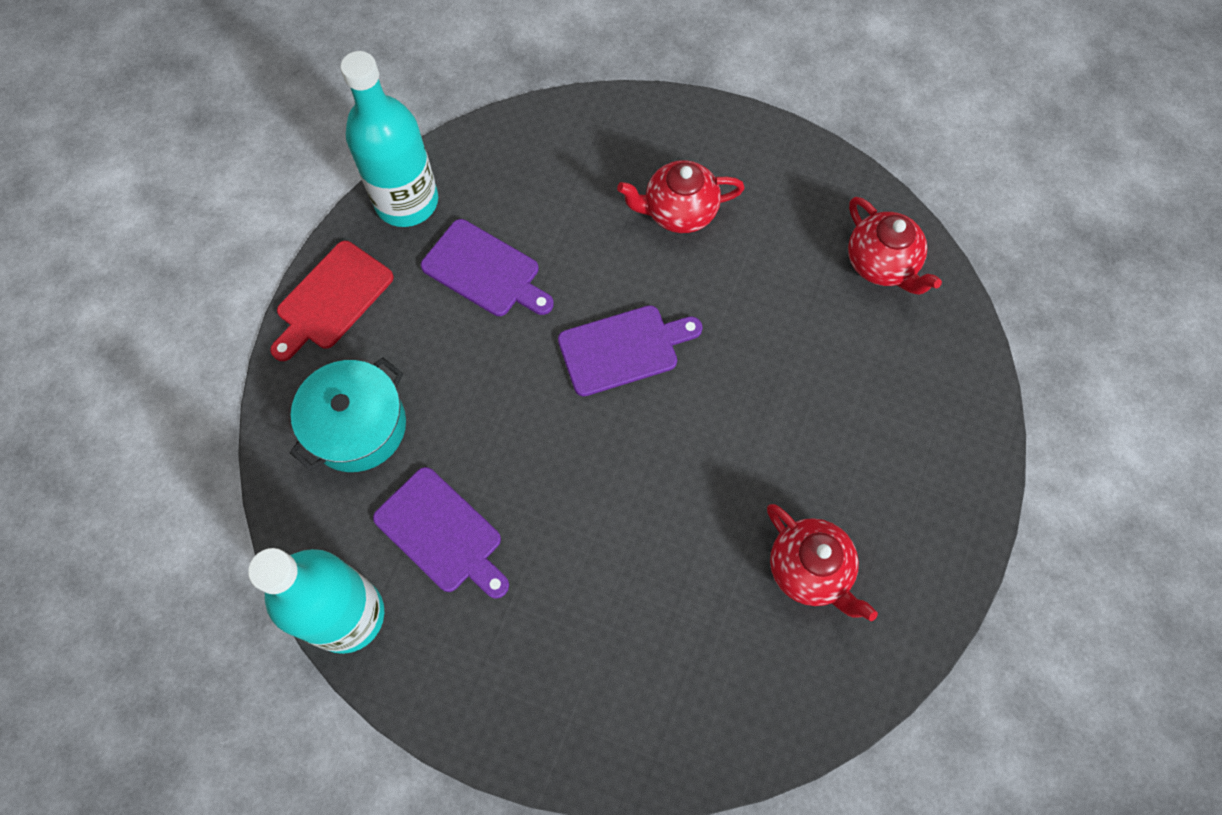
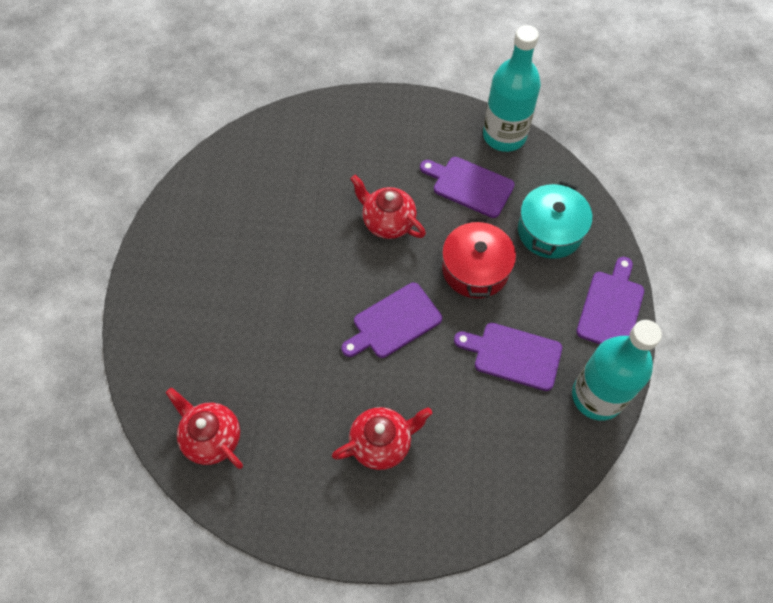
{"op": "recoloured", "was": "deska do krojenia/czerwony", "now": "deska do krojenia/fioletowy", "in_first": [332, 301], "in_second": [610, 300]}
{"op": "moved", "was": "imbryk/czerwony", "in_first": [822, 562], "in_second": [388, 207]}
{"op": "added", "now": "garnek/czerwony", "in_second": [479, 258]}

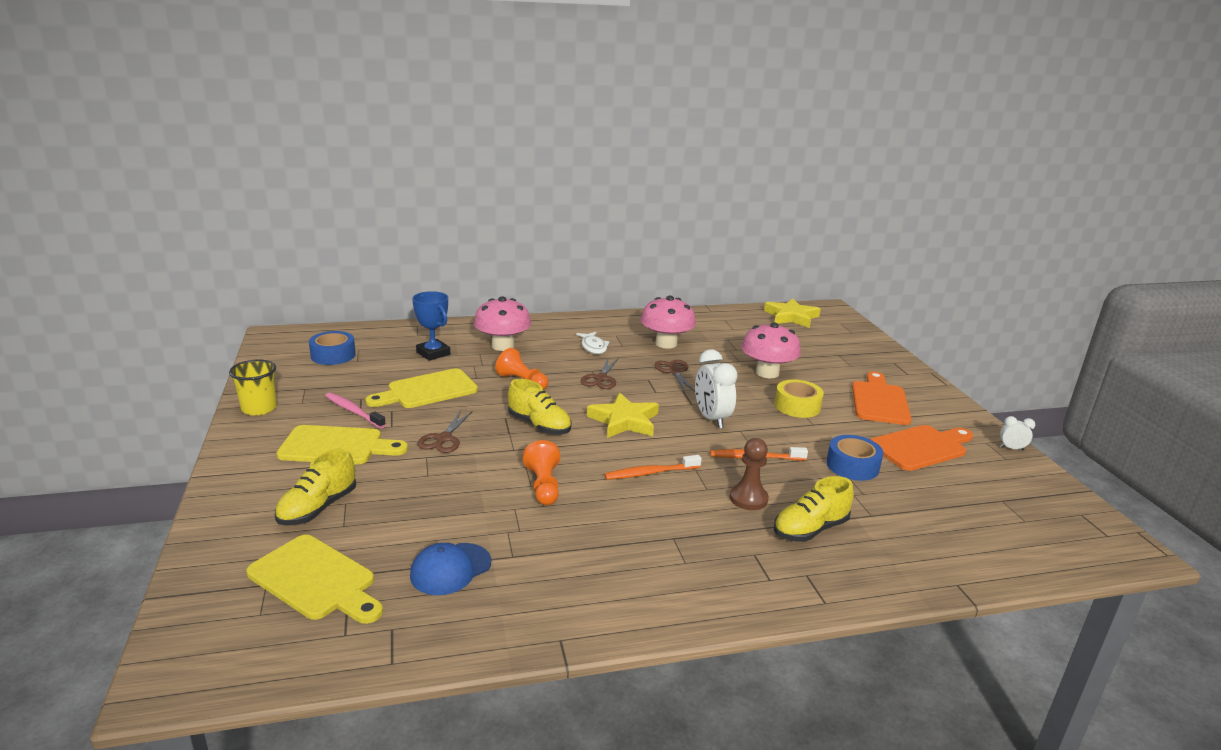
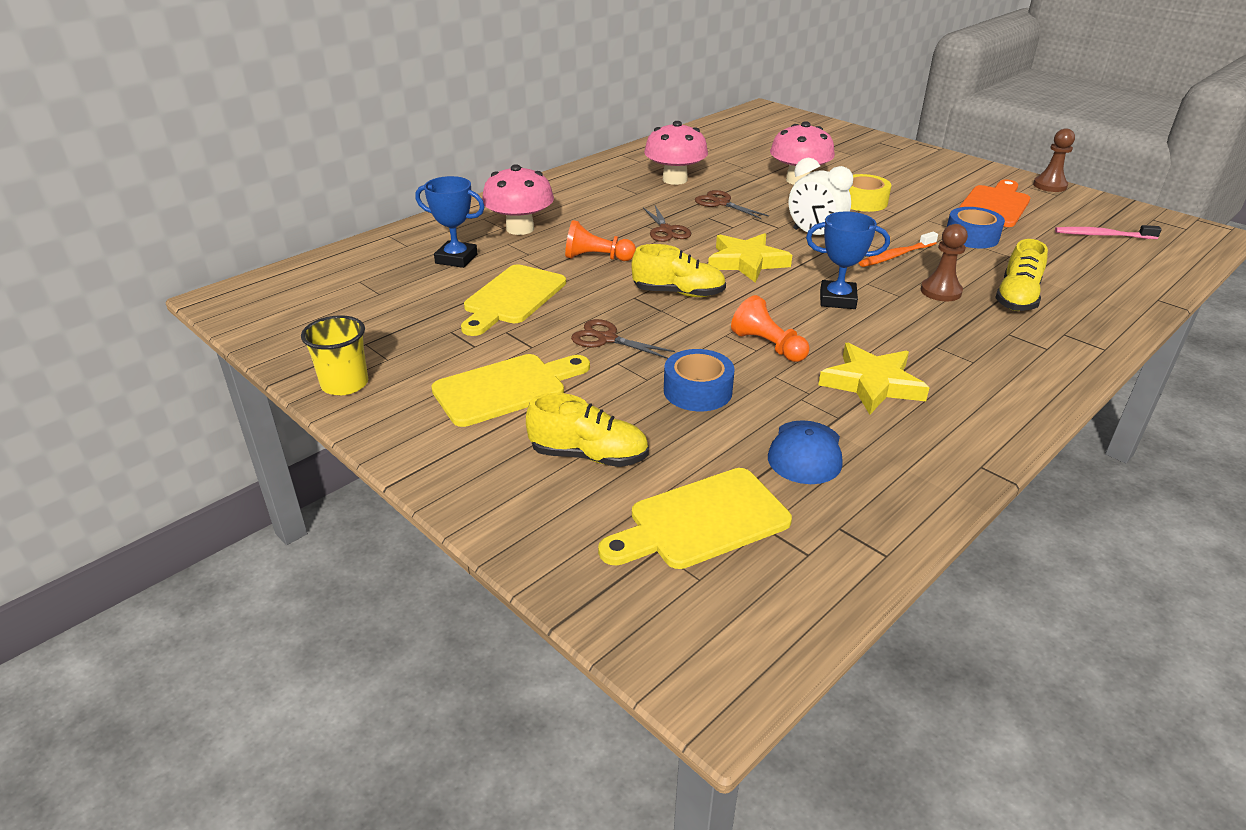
{"op": "moved", "was": "gwiazda/żółty", "in_first": [792, 313], "in_second": [874, 379]}
{"op": "moved", "was": "taśma klejąca/niebieski", "in_first": [332, 348], "in_second": [699, 380]}
{"op": "removed", "was": "ryba/biały", "in_first": [593, 343]}
{"op": "removed", "was": "deska do krojenia/pomarańczowy", "in_first": [882, 398]}
{"op": "moved", "was": "szczoteczka do zębów/różowy", "in_first": [355, 410], "in_second": [1108, 232]}
{"op": "turned", "was": "nożyczki/brązowy", "in_first": [445, 431], "in_second": [623, 339], "clockwise": 135}
{"op": "replaced", "was": "budzik/biały", "now": "pionek/brązowy", "in_first": [1017, 433], "in_second": [1054, 160]}
{"op": "turned", "was": "but/żółty", "in_first": [315, 487], "in_second": [587, 430], "clockwise": -75}
{"op": "replaced", "was": "szczoteczka do zębów/pomarańczowy", "now": "puchar/niebieski", "in_first": [653, 467], "in_second": [848, 260]}
{"op": "turned", "was": "deska do krojenia/żółty", "in_first": [314, 579], "in_second": [695, 518], "clockwise": 150}

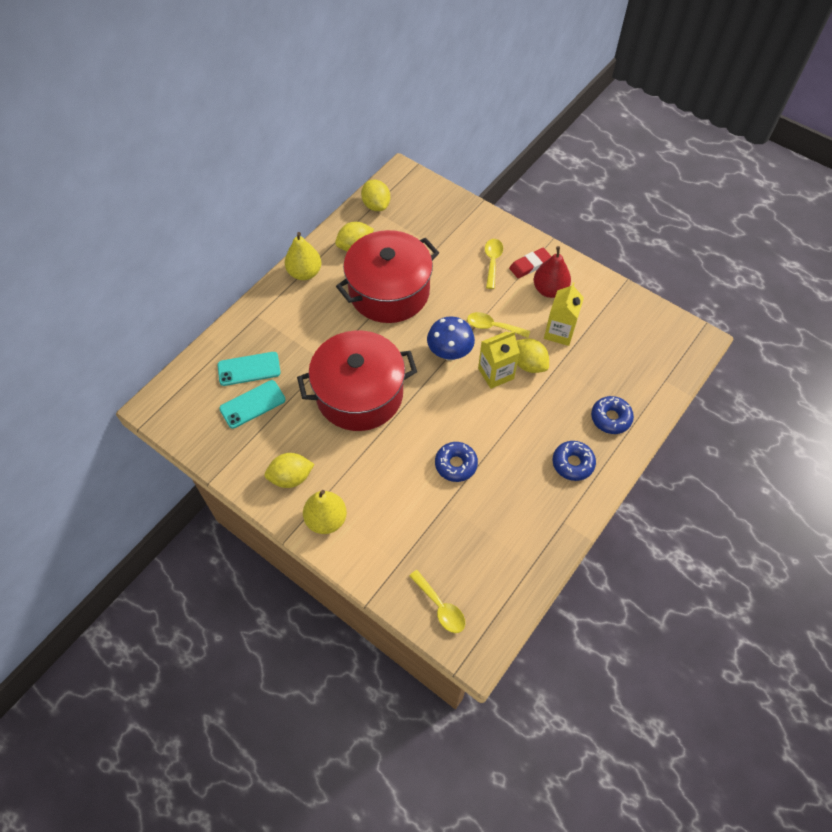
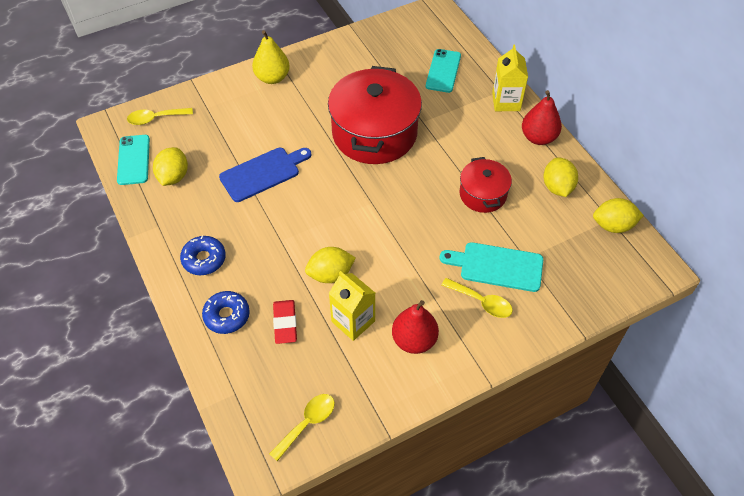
{"op": "resized", "was": "garnek/czerwony", "in_first": [387, 276], "in_second": [485, 185], "ratio": 0.53}
{"op": "recoloured", "was": "gruszka/żółty", "now": "gruszka/czerwony", "in_first": [303, 256], "in_second": [542, 117]}
{"op": "moved", "was": "gumka do mazania/czerwony", "in_first": [530, 263], "in_second": [285, 322]}
{"op": "moved", "was": "łyżka/żółty", "in_first": [498, 325], "in_second": [302, 427]}
{"op": "removed", "was": "grzyb/niebieski", "in_first": [451, 339]}
{"op": "moved", "was": "karton mleka/żółty", "in_first": [499, 359], "in_second": [510, 78]}
{"op": "moved", "was": "telefon/turkusowy", "in_first": [252, 404], "in_second": [133, 160]}
{"op": "replaced", "was": "donut/niebieski", "now": "deska do krojenia/niebieski", "in_first": [456, 462], "in_second": [265, 175]}
{"op": "moved", "was": "cytryna/żółty", "in_first": [289, 470], "in_second": [170, 166]}
{"op": "added", "now": "deska do krojenia/turkusowy", "in_second": [491, 267]}

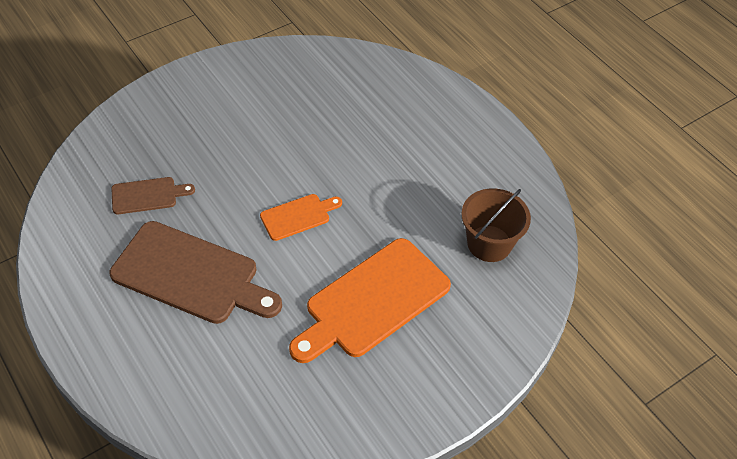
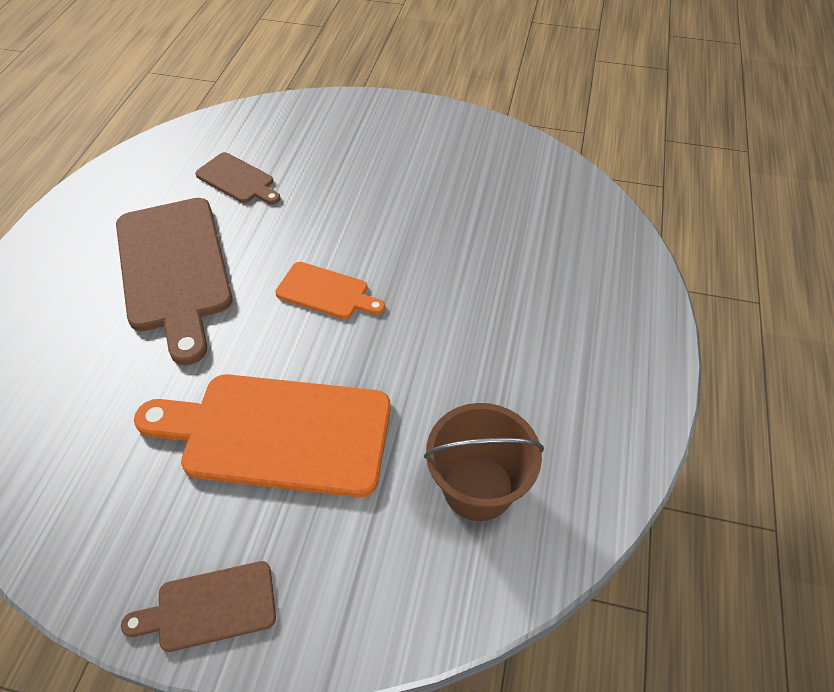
{"op": "added", "now": "deska do krojenia/brązowy", "in_second": [198, 606]}

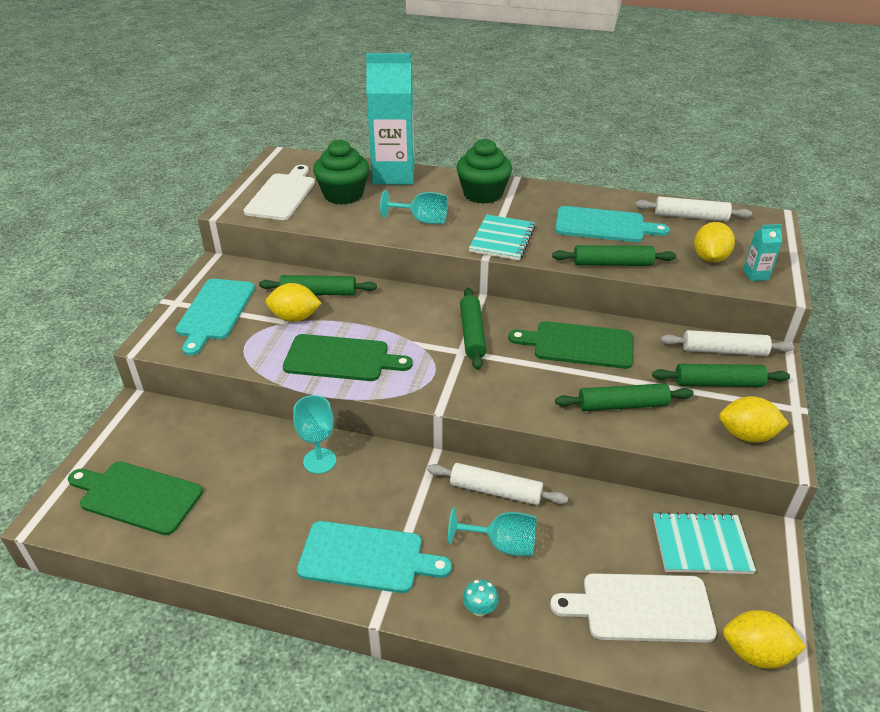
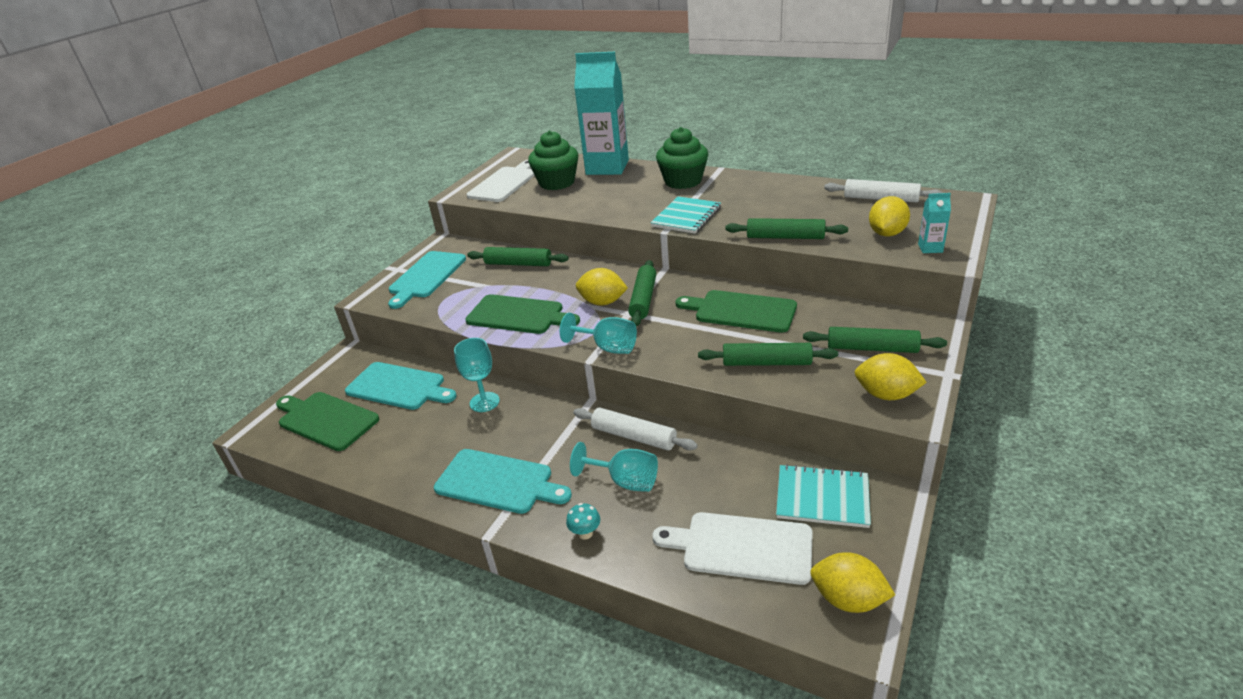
{"op": "moved", "was": "kielich/turkusowy", "in_first": [414, 207], "in_second": [598, 333]}
{"op": "moved", "was": "deska do krojenia/turkusowy", "in_first": [612, 224], "in_second": [401, 386]}
{"op": "moved", "was": "cytryna/żółty", "in_first": [294, 302], "in_second": [602, 287]}
{"op": "removed", "was": "wałek do ciasta/biały", "in_first": [727, 343]}

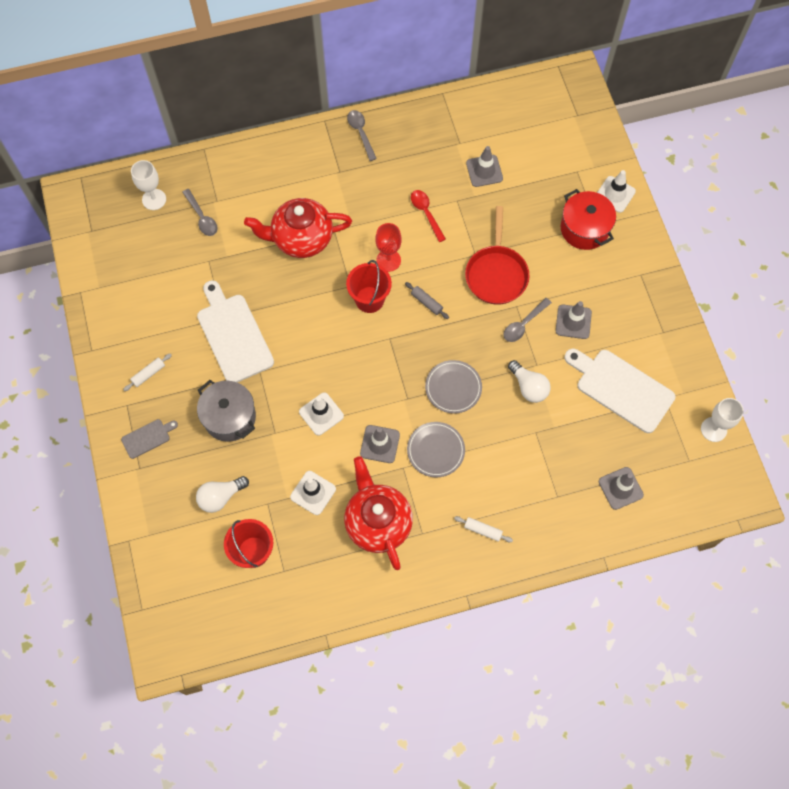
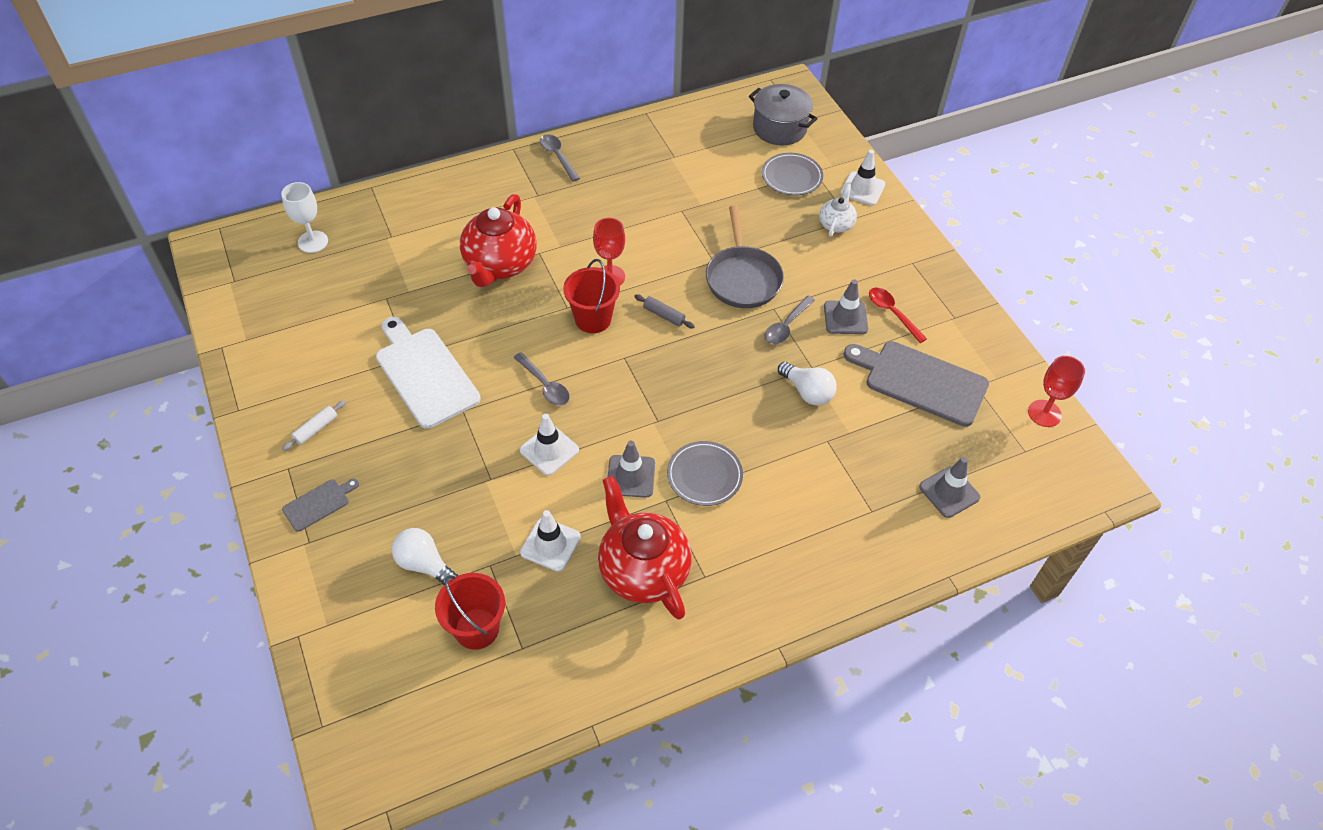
{"op": "removed", "was": "pachołek/szary", "in_first": [484, 166]}
{"op": "moved", "was": "łyżka/szary", "in_first": [200, 212], "in_second": [541, 379]}
{"op": "replaced", "was": "garnek/czerwony", "now": "imbryk/biały", "in_first": [588, 219], "in_second": [838, 210]}
{"op": "moved", "was": "łyżka/czerwony", "in_first": [428, 216], "in_second": [898, 315]}
{"op": "turned", "was": "imbryk/czerwony", "in_first": [298, 228], "in_second": [498, 240], "clockwise": -60}
{"op": "recoloured", "was": "patelnia/czerwony", "now": "patelnia/szary", "in_first": [497, 255], "in_second": [745, 256]}
{"op": "recoloured", "was": "deska do krojenia/biały", "now": "deska do krojenia/szary", "in_first": [620, 391], "in_second": [916, 384]}
{"op": "moved", "was": "talerz/szary", "in_first": [453, 387], "in_second": [792, 174]}
{"op": "moved", "was": "garnek/szary", "in_first": [226, 411], "in_second": [783, 114]}
{"op": "recoloured", "was": "kielich/biały", "now": "kielich/czerwony", "in_first": [722, 420], "in_second": [1056, 391]}
{"op": "turned", "was": "żarówka/biały", "in_first": [222, 494], "in_second": [425, 556], "clockwise": 75}
{"op": "removed", "was": "wałek do ciasta/biały", "in_first": [483, 529]}

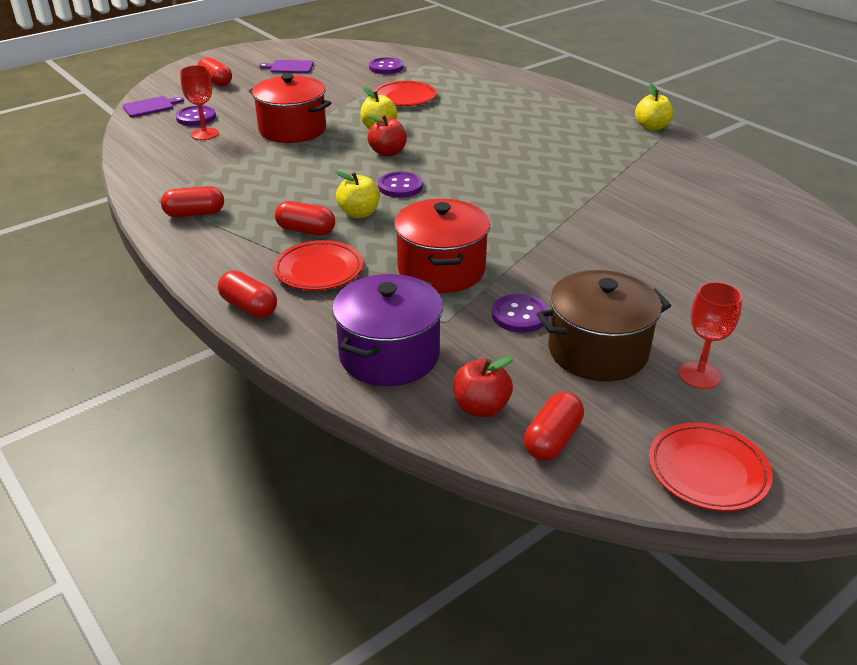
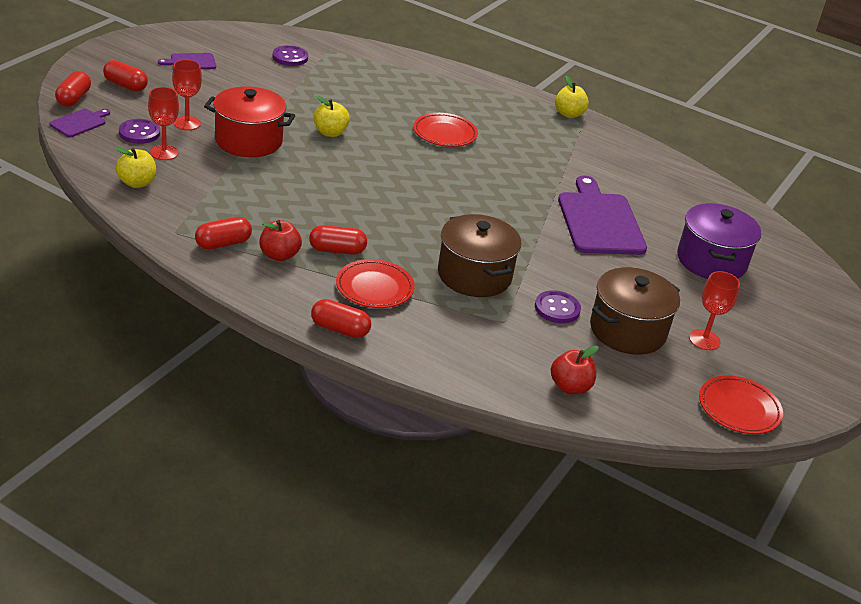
{"op": "moved", "was": "talerz/czerwony", "in_first": [405, 93], "in_second": [445, 130]}
{"op": "moved", "was": "jabłko/czerwony", "in_first": [386, 136], "in_second": [280, 240]}
{"op": "moved", "was": "jabłko/żółty", "in_first": [357, 194], "in_second": [136, 167]}
{"op": "removed", "was": "guzik/fioletowy", "in_first": [400, 184]}
{"op": "recoloured", "was": "garnek/czerwony", "now": "garnek/brązowy", "in_first": [442, 246], "in_second": [479, 255]}
{"op": "moved", "was": "garnek/fioletowy", "in_first": [387, 330], "in_second": [719, 241]}
{"op": "moved", "was": "kapsułka/czerwony", "in_first": [554, 426], "in_second": [73, 89]}
{"op": "added", "now": "kielich/czerwony", "in_second": [187, 95]}
{"op": "added", "now": "deska do krojenia/fioletowy", "in_second": [602, 215]}

